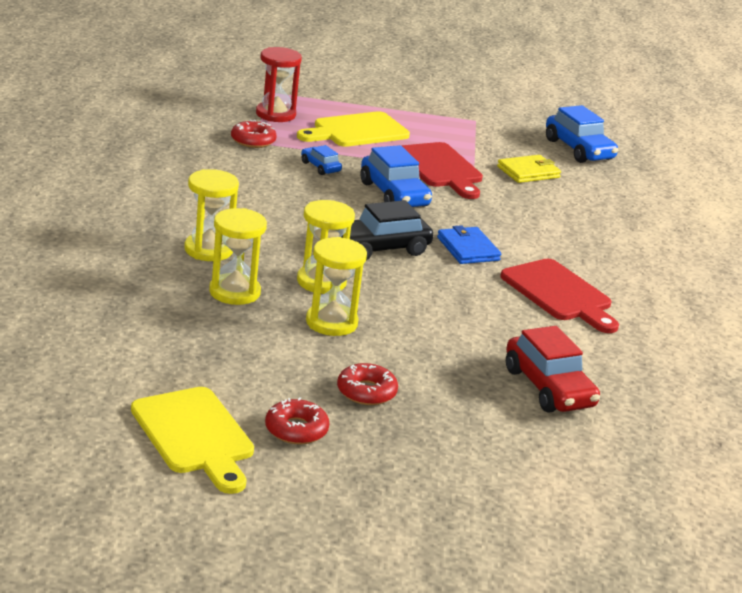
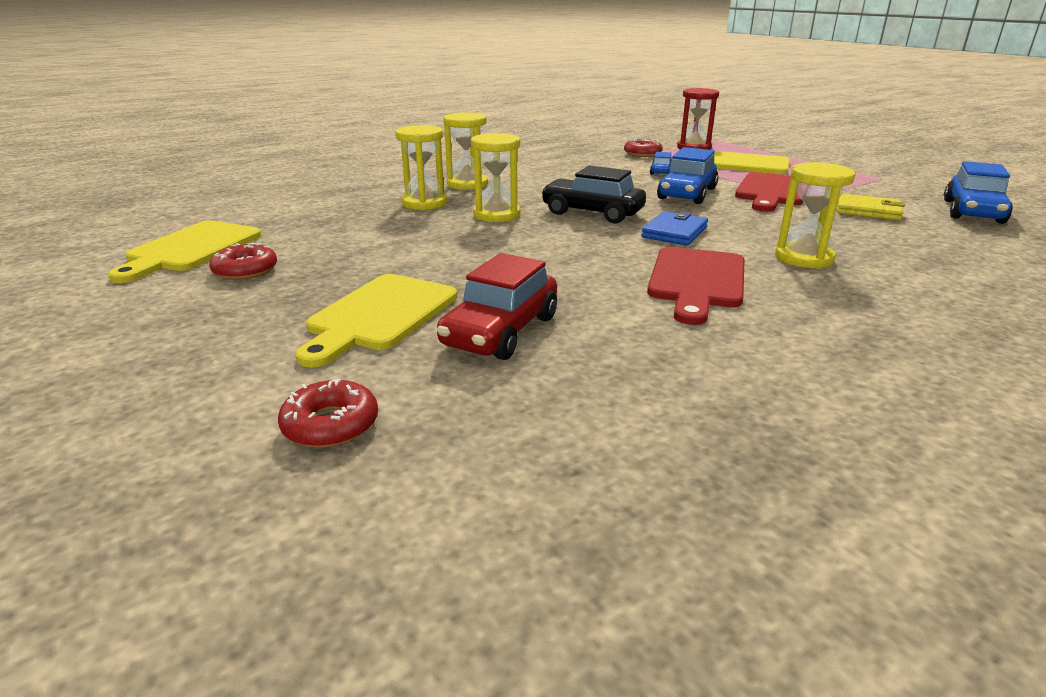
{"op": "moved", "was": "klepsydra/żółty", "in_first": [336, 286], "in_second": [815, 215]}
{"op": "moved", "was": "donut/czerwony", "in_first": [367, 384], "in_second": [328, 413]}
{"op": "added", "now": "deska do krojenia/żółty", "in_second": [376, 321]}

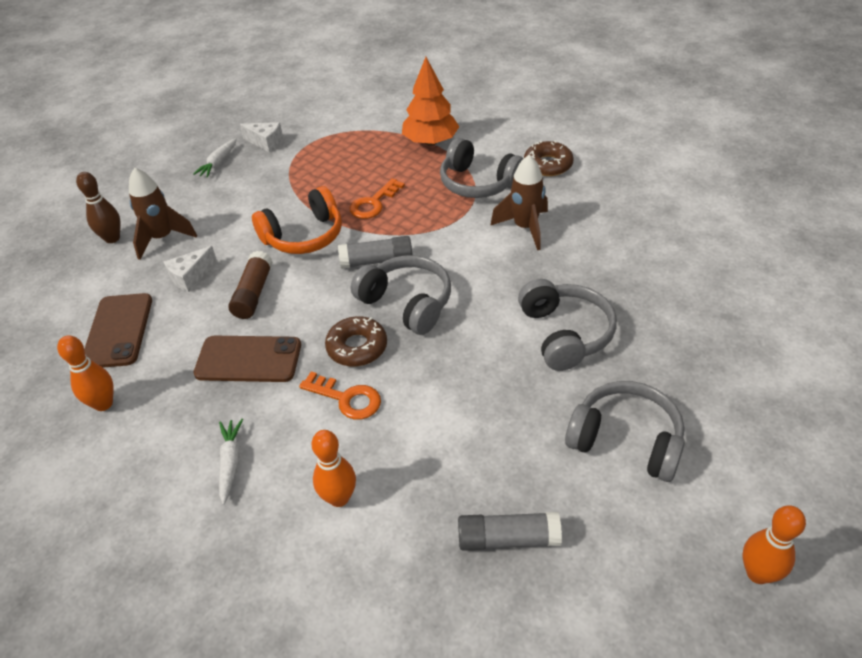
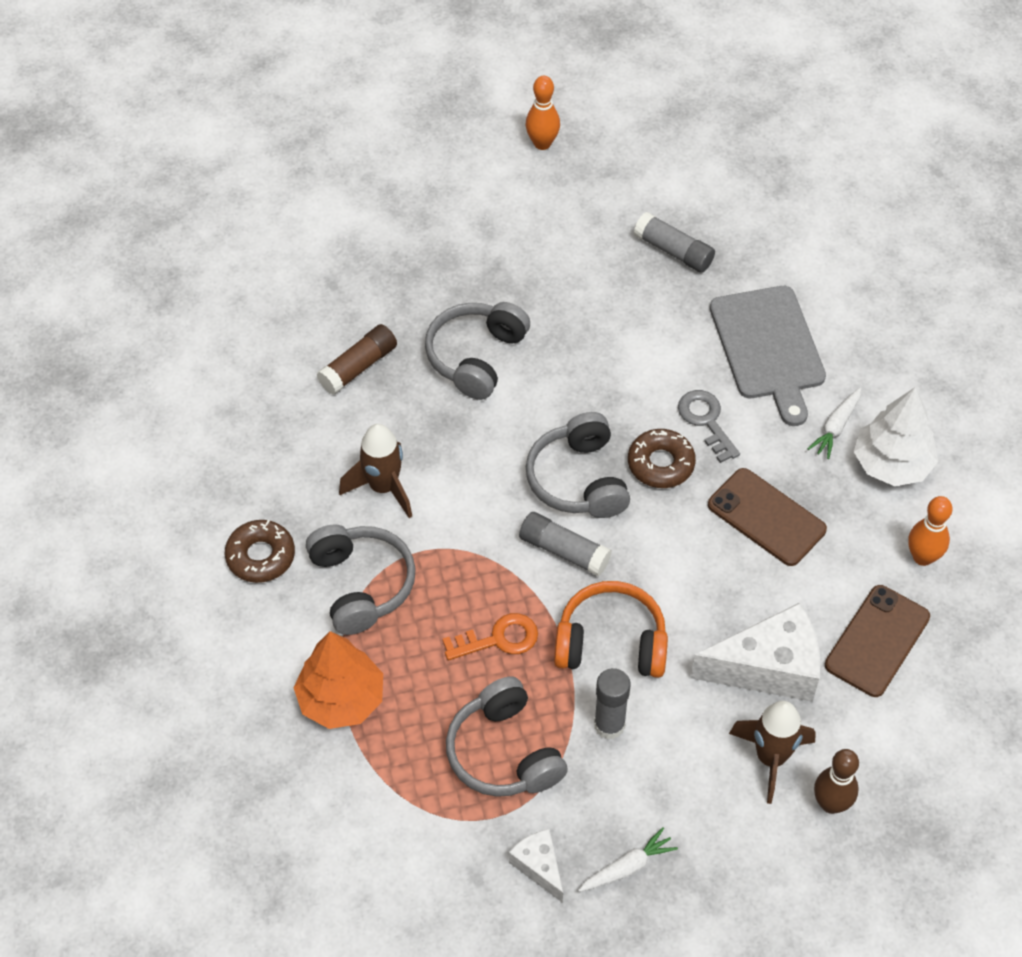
{"op": "resized", "was": "ser/biały", "in_first": [190, 269], "in_second": [755, 652], "ratio": 1.91}
{"op": "moved", "was": "klej w sztyfcie/brązowy", "in_first": [250, 285], "in_second": [357, 359]}
{"op": "recoloured", "was": "klucz/pomarańczowy", "now": "klucz/szary", "in_first": [340, 396], "in_second": [709, 426]}
{"op": "moved", "was": "słuchawki/szary", "in_first": [625, 431], "in_second": [507, 736]}
{"op": "replaced", "was": "kręgiel/pomarańczowy", "now": "deska do krojenia/szary", "in_first": [334, 468], "in_second": [768, 356]}
{"op": "added", "now": "drzewko/biały", "in_second": [896, 436]}
{"op": "added", "now": "klej w sztyfcie/szary", "in_second": [612, 703]}

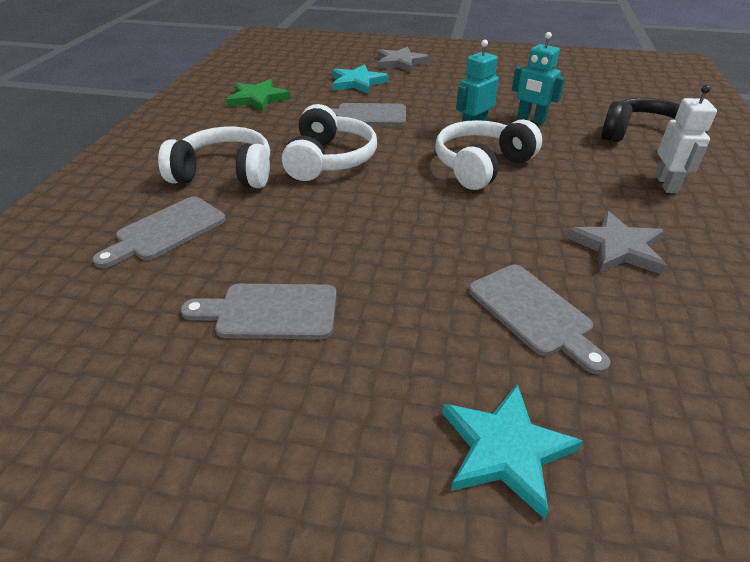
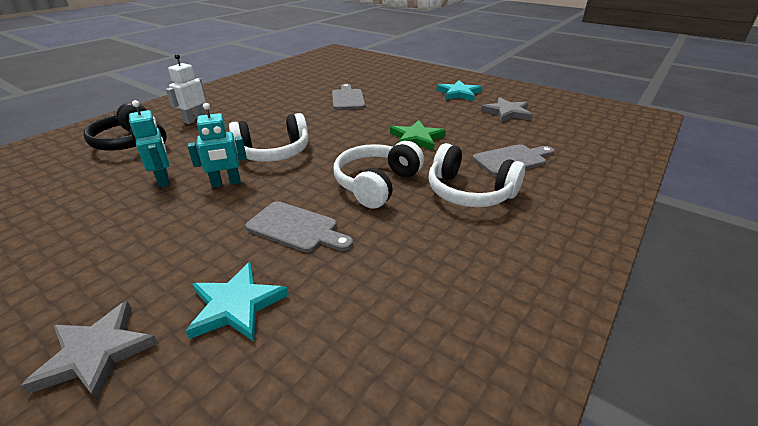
{"op": "moved", "was": "gwiazda/zielony", "in_first": [258, 95], "in_second": [418, 135]}
{"op": "moved", "was": "gwiazda/szary", "in_first": [616, 242], "in_second": [507, 109]}
{"op": "removed", "was": "deska do krojenia/szary", "in_first": [259, 311]}
{"op": "moved", "was": "gwiazda/turkusowy", "in_first": [512, 451], "in_second": [459, 90]}

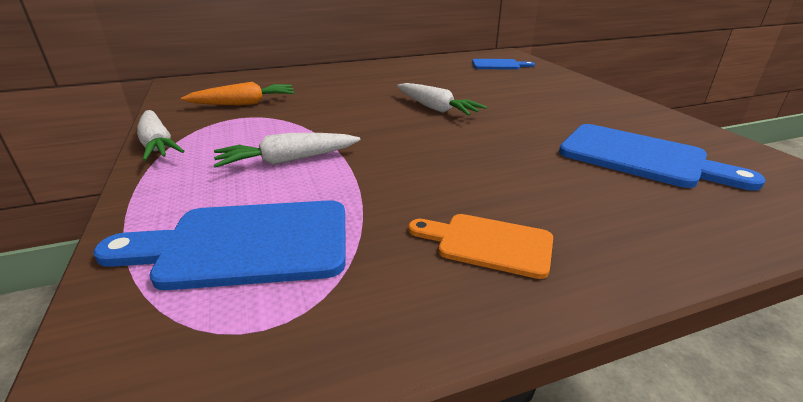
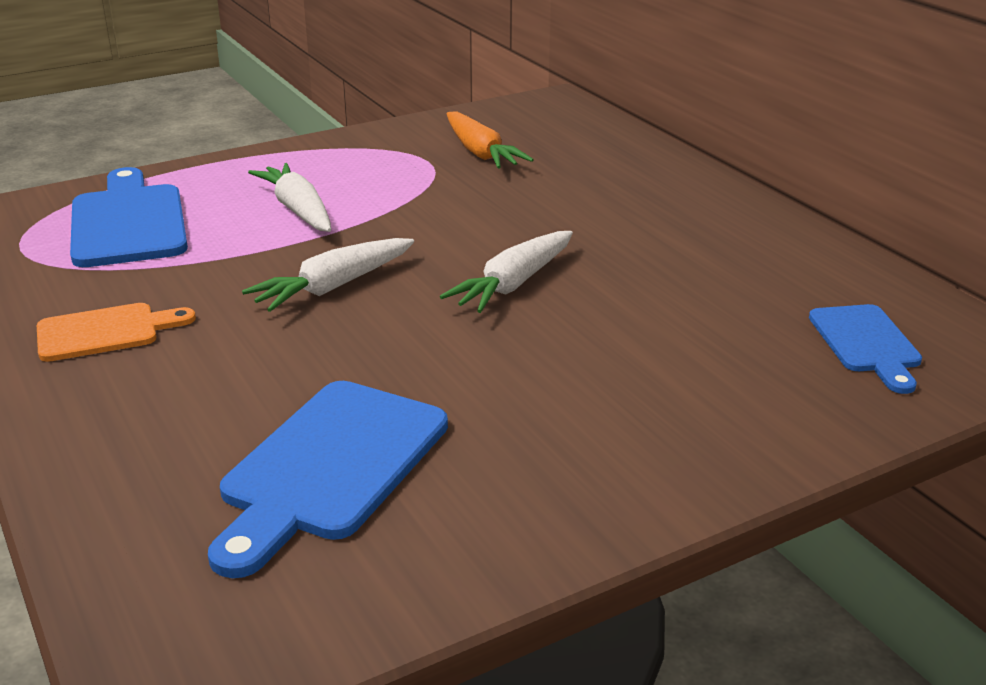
{"op": "moved", "was": "marchewka/biały", "in_first": [160, 135], "in_second": [328, 275]}
{"op": "turned", "was": "deska do krojenia/pomarańczowy", "in_first": [480, 246], "in_second": [116, 332], "clockwise": 60}

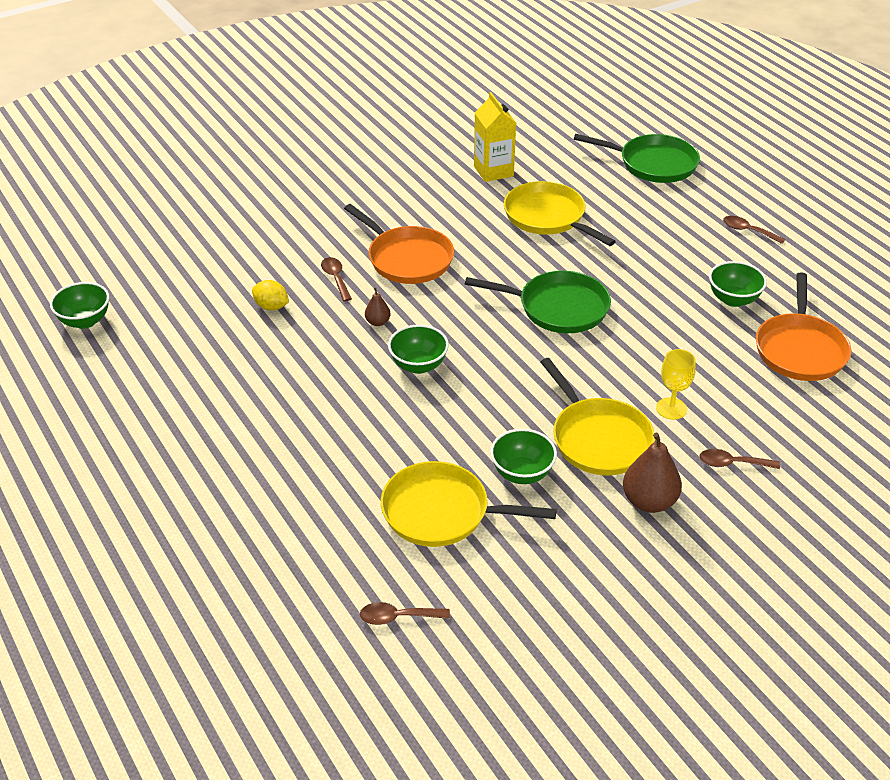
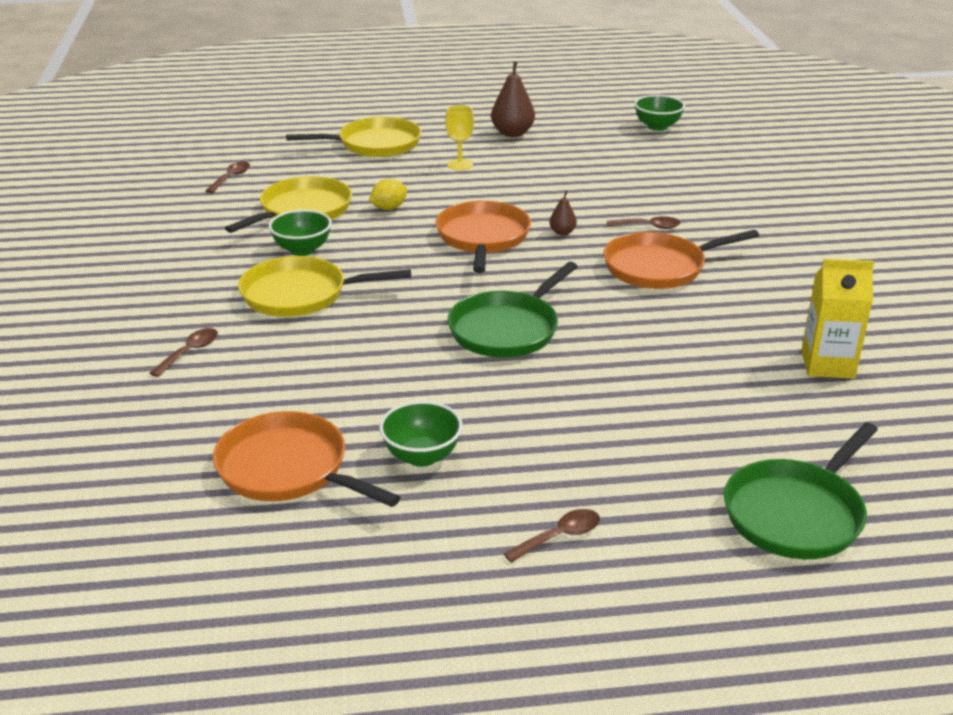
{"op": "moved", "was": "patelnia/żółty", "in_first": [560, 213], "in_second": [353, 137]}
{"op": "moved", "was": "cytryna/żółty", "in_first": [270, 295], "in_second": [388, 194]}
{"op": "replaced", "was": "miska/zielony", "now": "patelnia/pomarańczowy", "in_first": [418, 349], "in_second": [483, 237]}
{"op": "moved", "was": "kielich/żółty", "in_first": [676, 384], "in_second": [459, 137]}
{"op": "moved", "was": "gruszka/brązowy", "in_first": [652, 473], "in_second": [513, 99]}

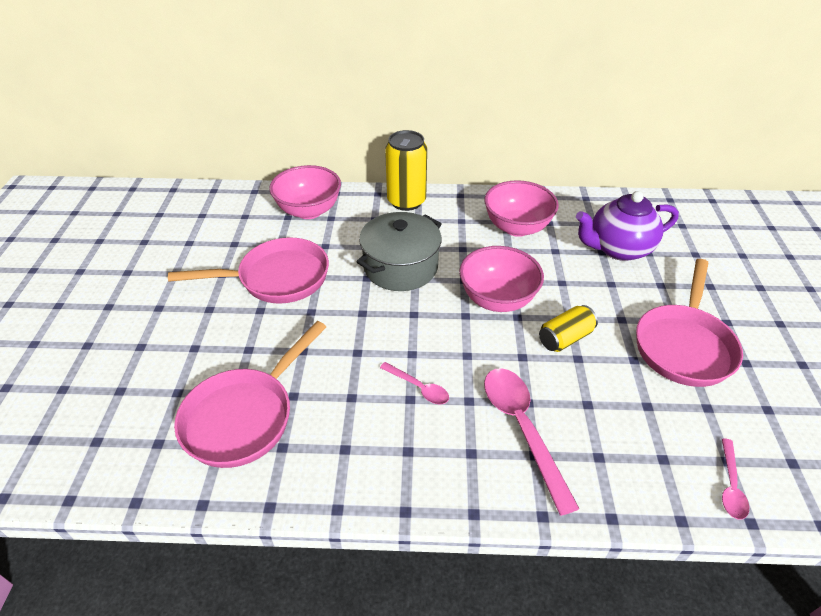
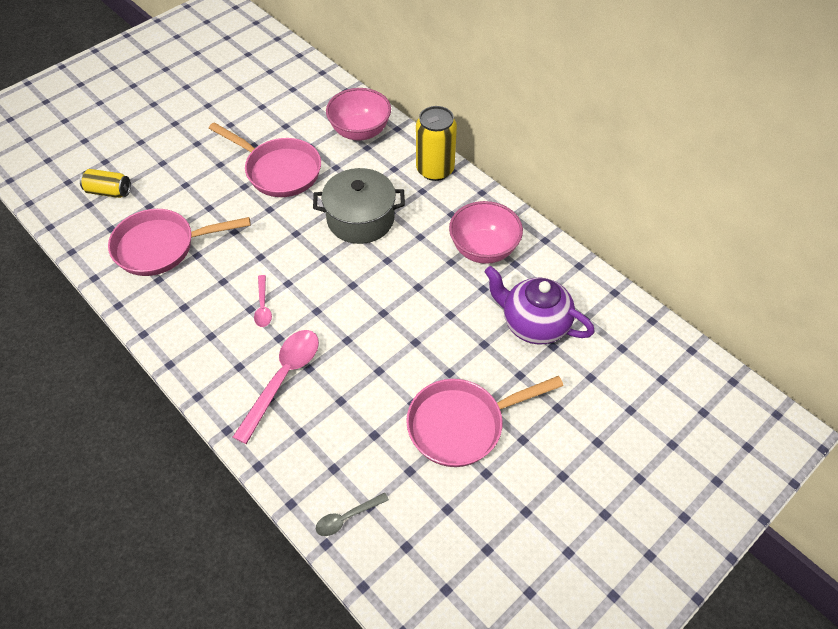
{"op": "removed", "was": "miska/różowy", "in_first": [501, 279]}
{"op": "moved", "was": "puszka/żółty", "in_first": [568, 328], "in_second": [105, 183]}
{"op": "recoloured", "was": "łyżka/różowy", "now": "łyżka/szary", "in_first": [735, 479], "in_second": [352, 514]}

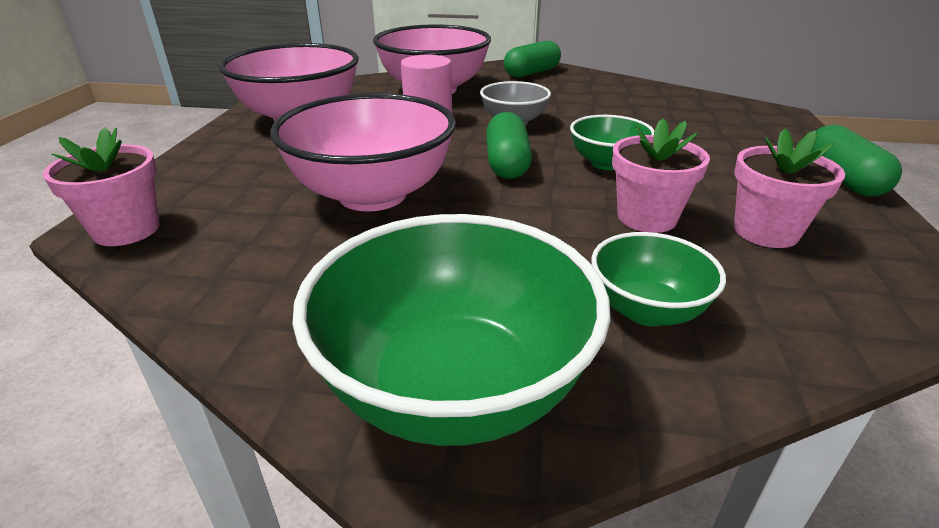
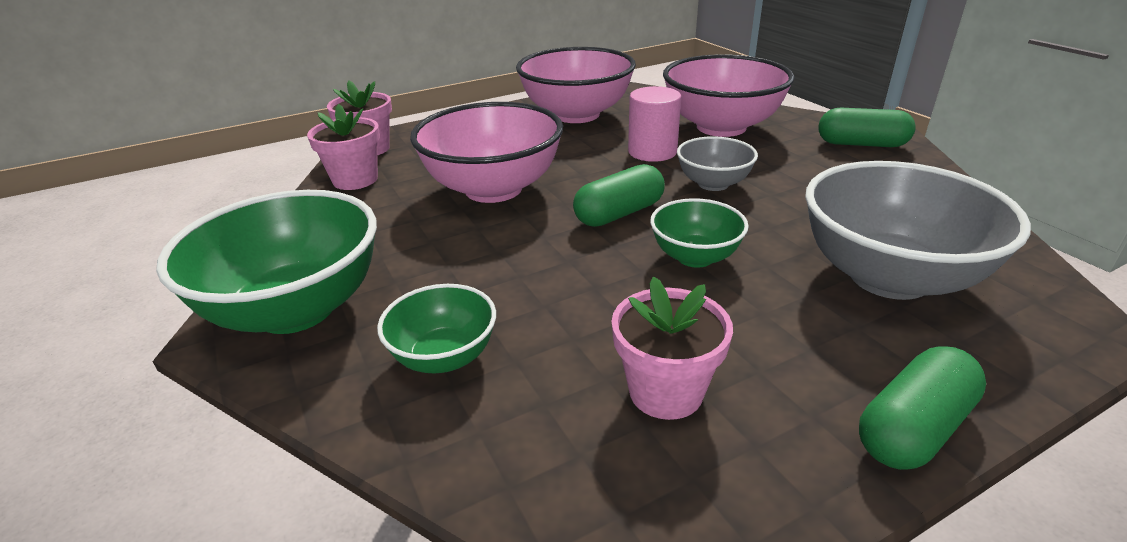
{"op": "moved", "was": "doniczka/różowy", "in_first": [661, 176], "in_second": [343, 147]}
{"op": "added", "now": "miska/szary", "in_second": [918, 230]}

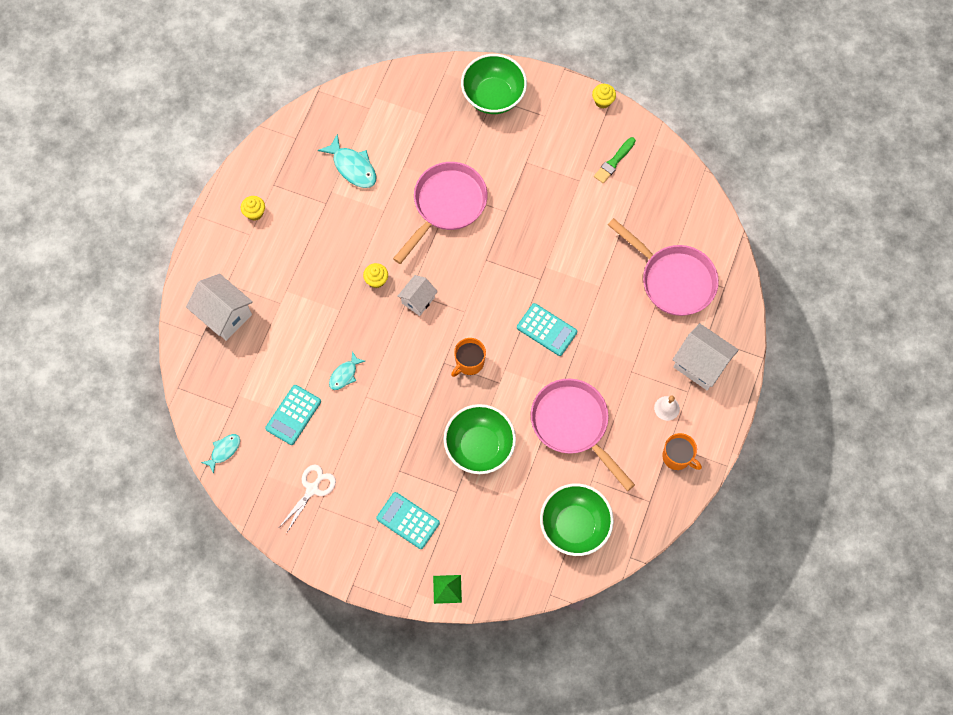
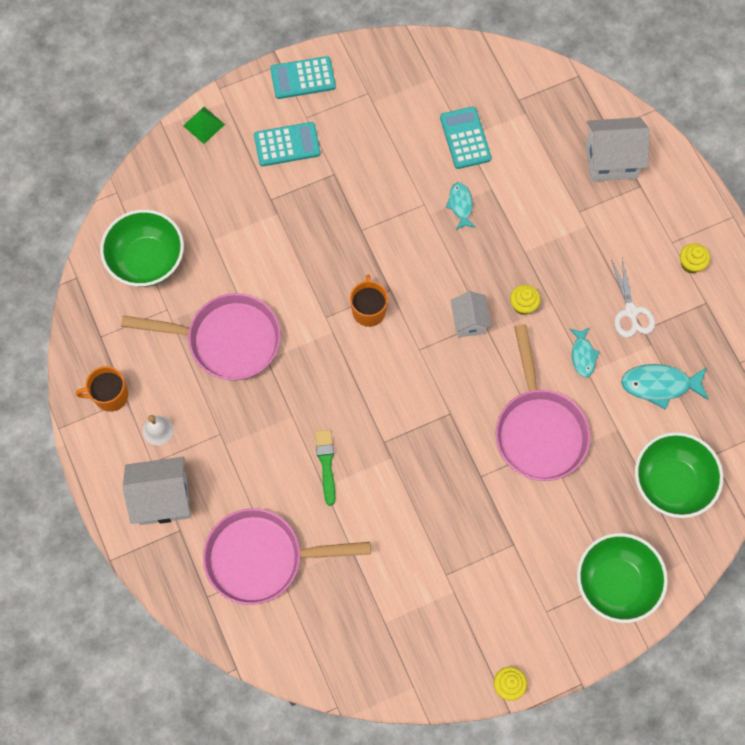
{"op": "moved", "was": "pędzel/zielony", "in_first": [615, 160], "in_second": [325, 468]}
{"op": "moved", "was": "kalkulator/turkusowy", "in_first": [547, 329], "in_second": [303, 77]}
{"op": "moved", "was": "miska/zielony", "in_first": [480, 439], "in_second": [679, 475]}
{"op": "moved", "was": "ryba/turkusowy", "in_first": [220, 454], "in_second": [585, 352]}
{"op": "moved", "was": "nożyczki/biały", "in_first": [308, 499], "in_second": [633, 298]}

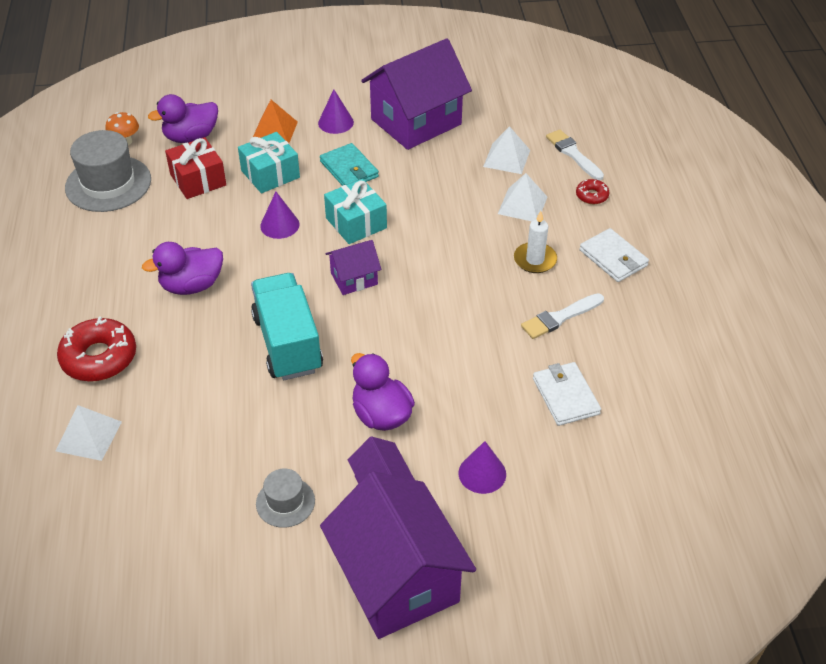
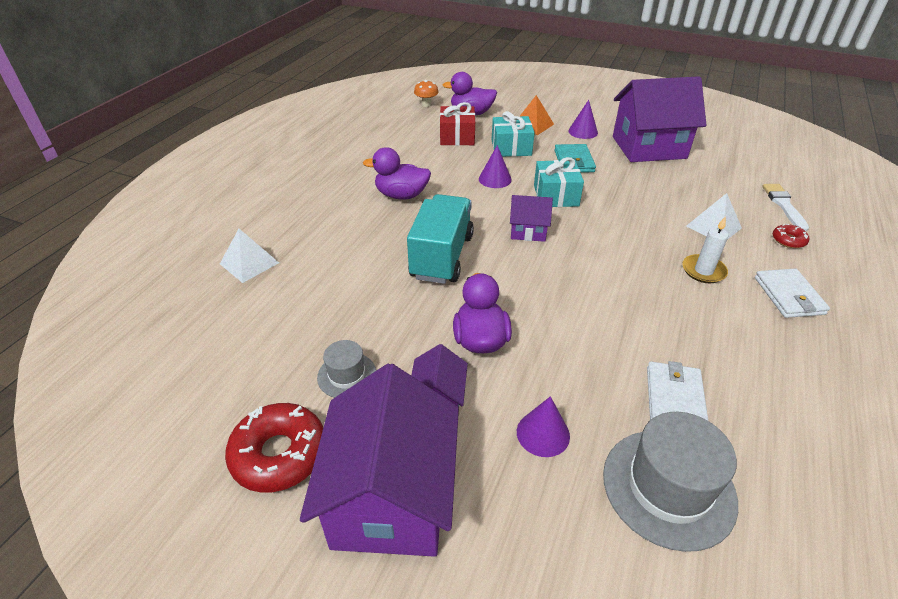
{"op": "removed", "was": "piramida/biały", "in_first": [506, 150]}
{"op": "moved", "was": "kapelusz/szary", "in_first": [108, 171], "in_second": [670, 482]}
{"op": "removed", "was": "pędzel/biały", "in_first": [562, 316]}
{"op": "moved", "was": "donut/czerwony", "in_first": [96, 349], "in_second": [274, 448]}

